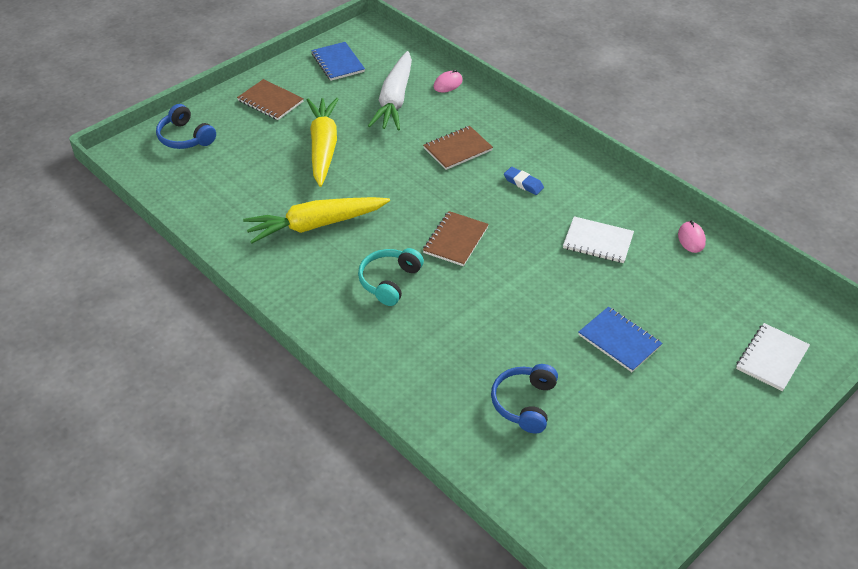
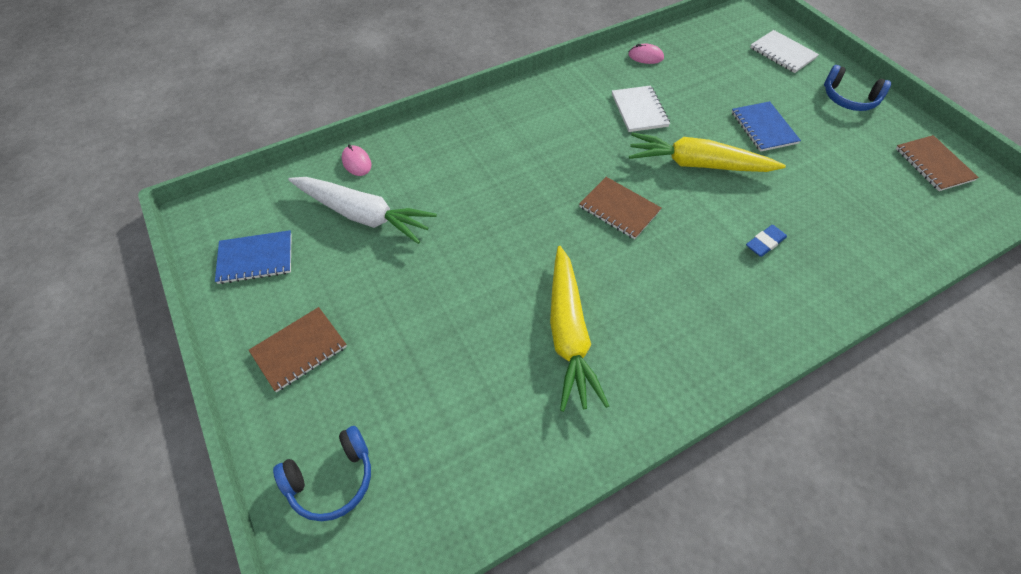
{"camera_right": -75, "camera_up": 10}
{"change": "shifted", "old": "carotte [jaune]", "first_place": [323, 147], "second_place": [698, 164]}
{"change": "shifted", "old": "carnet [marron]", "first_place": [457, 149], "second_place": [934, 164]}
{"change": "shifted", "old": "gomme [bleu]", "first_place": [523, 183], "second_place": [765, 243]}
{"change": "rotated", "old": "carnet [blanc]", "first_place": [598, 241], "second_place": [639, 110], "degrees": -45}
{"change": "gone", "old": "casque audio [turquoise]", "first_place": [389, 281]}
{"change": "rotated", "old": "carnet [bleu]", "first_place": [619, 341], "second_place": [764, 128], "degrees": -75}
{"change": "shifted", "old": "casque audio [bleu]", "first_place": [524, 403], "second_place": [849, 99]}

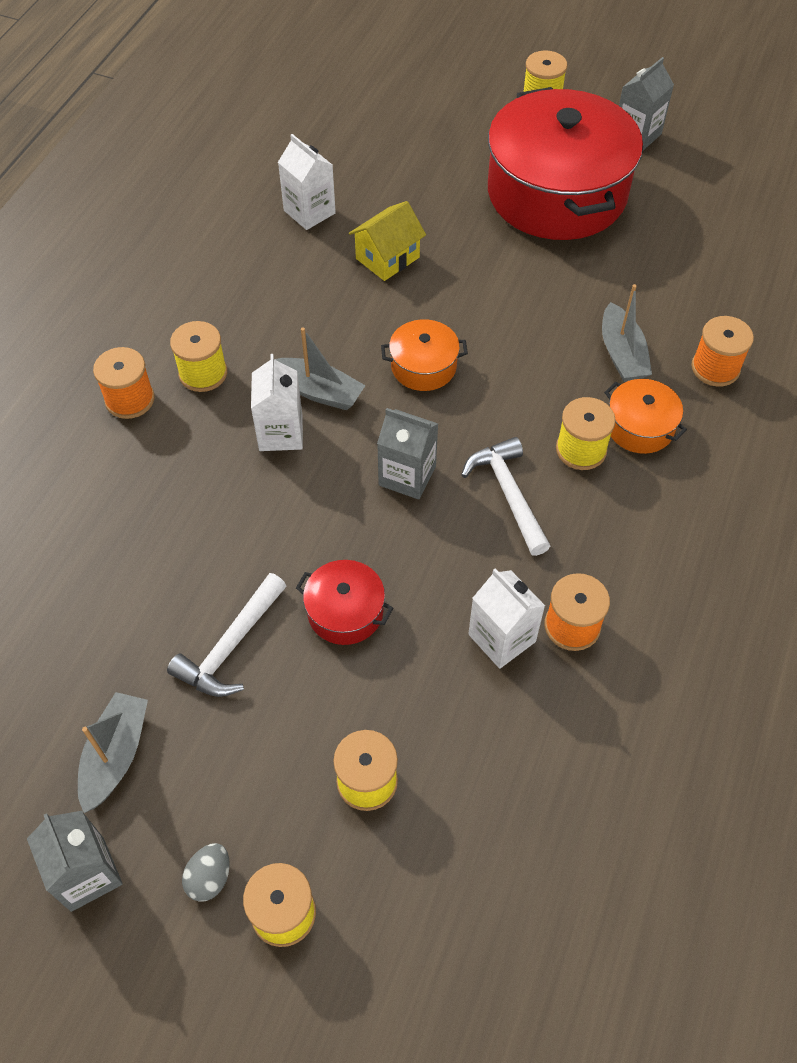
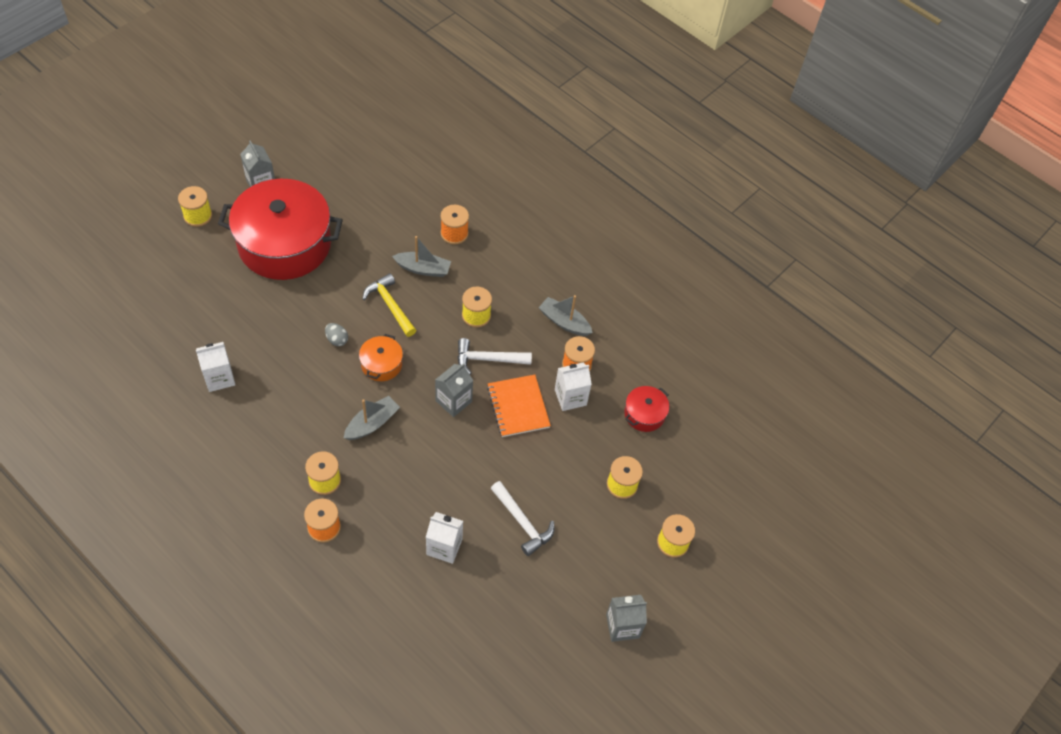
{"camera_right": -75, "camera_up": 0}
{"change": "gone", "old": "maison [jaune]", "first_place": [387, 258]}
{"change": "shifted", "old": "brique de lait [blanc]", "first_place": [281, 433], "second_place": [444, 547]}
{"change": "gone", "old": "marmite [orange]", "first_place": [639, 427]}
{"change": "shifted", "old": "marmite [rouge]", "first_place": [345, 612], "second_place": [644, 414]}
{"change": "shifted", "old": "bateau [gris]", "first_place": [115, 756], "second_place": [564, 322]}
{"change": "shifted", "old": "œuf [gris]", "first_place": [209, 878], "second_place": [337, 340]}
{"change": "new", "new": "marteau [jaune]", "second_place": [390, 305]}
{"change": "new", "new": "carnet [orange]", "second_place": [518, 407]}

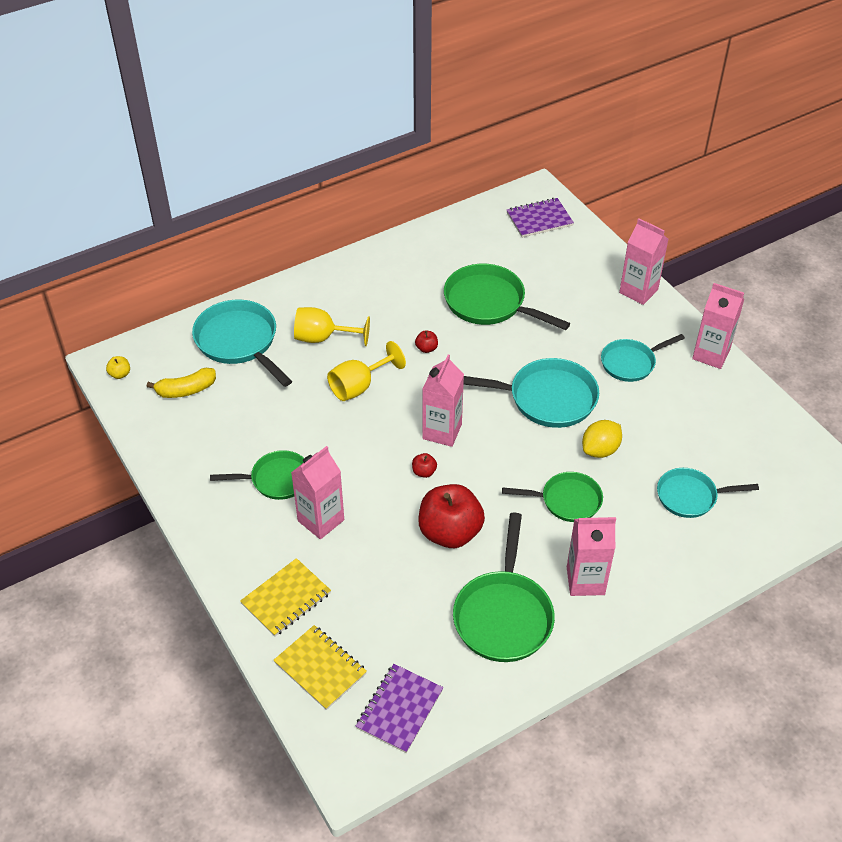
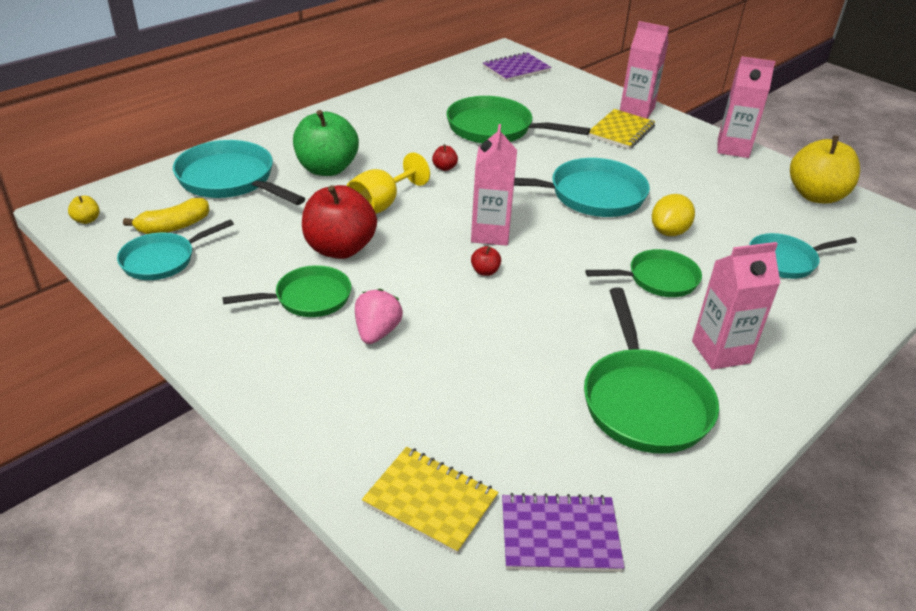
{"camera_right": -15, "camera_up": -10}
{"change": "swapped", "old": "verre à pied [jaune]", "new": "pomme [vert]", "first_place": [323, 338], "second_place": [327, 169]}
{"change": "shifted", "old": "poêle [turquoise]", "first_place": [631, 363], "second_place": [163, 260]}
{"change": "swapped", "old": "brique de lait [rose]", "new": "fraise [rose]", "first_place": [321, 520], "second_place": [377, 332]}
{"change": "shifted", "old": "pomme [rouge]", "first_place": [450, 532], "second_place": [340, 249]}
{"change": "shifted", "old": "carnet [jaune]", "first_place": [286, 599], "second_place": [621, 131]}
{"change": "rotated", "old": "carnet [violet]", "first_place": [399, 709], "second_place": [559, 535], "degrees": 75}
{"change": "new", "new": "pomme [jaune]", "second_place": [816, 196]}

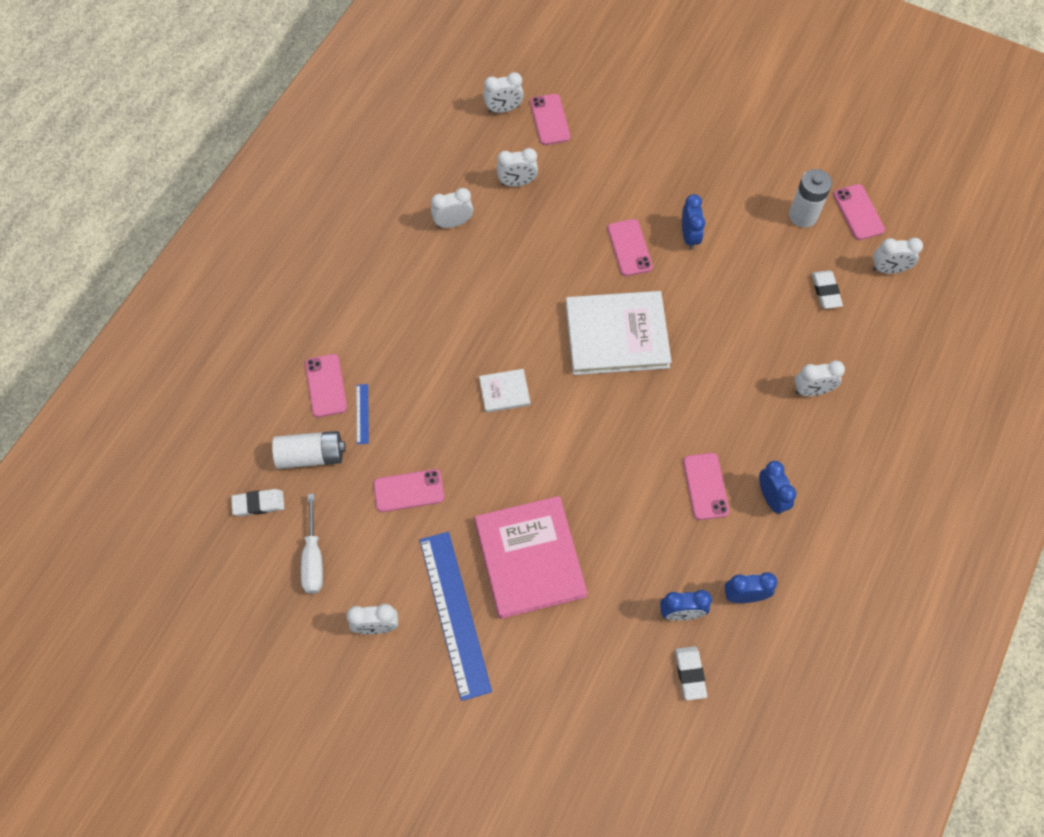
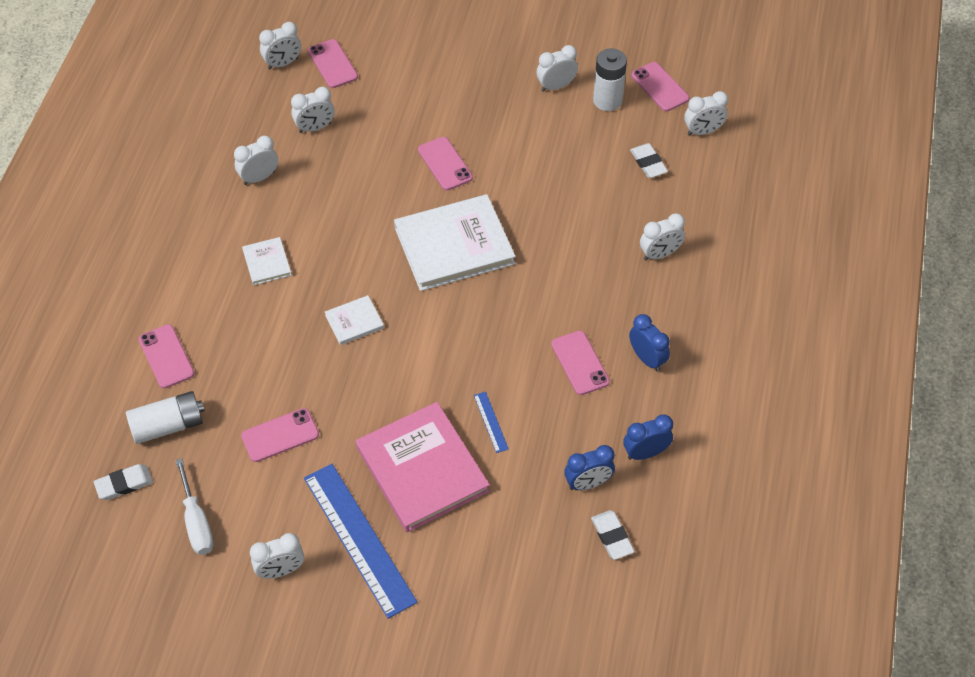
{"camera_right": -15, "camera_up": -10}
{"change": "gone", "old": "réveil [bleu]", "first_place": [689, 236]}
{"change": "shifted", "old": "règle [bleu]", "first_place": [362, 414], "second_place": [490, 422]}
{"change": "new", "new": "réveil [blanc]", "second_place": [556, 86]}
{"change": "new", "new": "livre [blanc]", "second_place": [267, 262]}

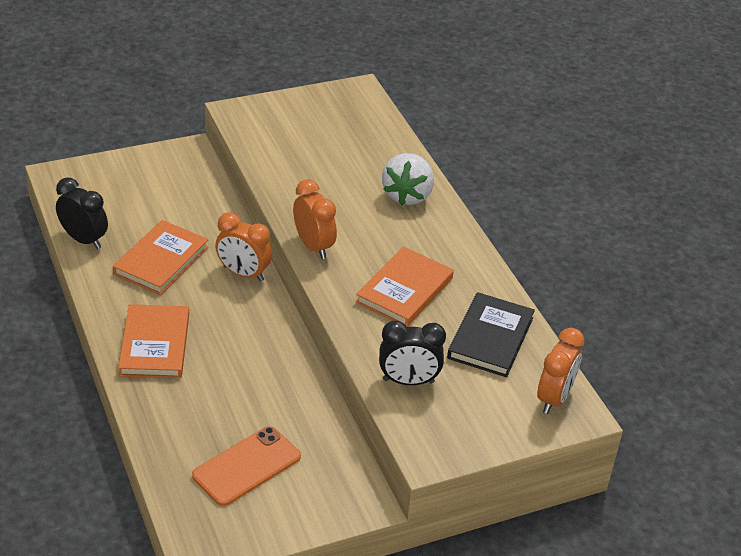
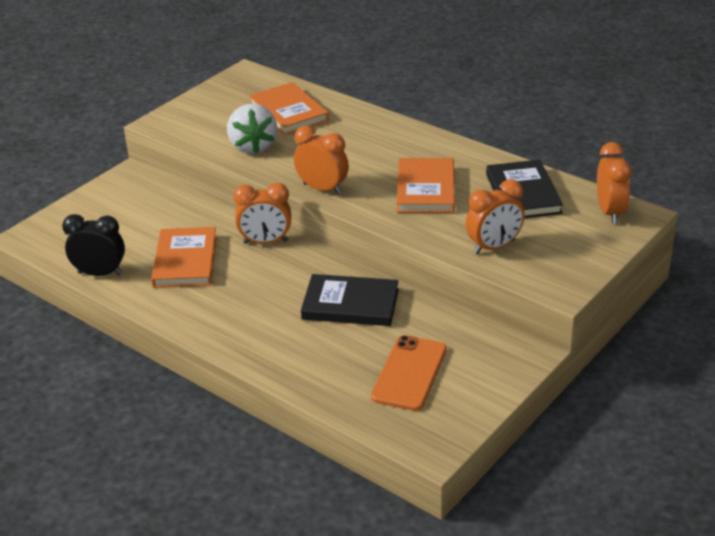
{"camera_right": -25, "camera_up": -5}
{"change": "shifted", "old": "fraise [blanc]", "first_place": [407, 195], "second_place": [253, 146]}
{"change": "shifted", "old": "livre [orange]", "first_place": [155, 345], "second_place": [289, 112]}
{"change": "repainted", "old": "réveil [noir]", "new": "réveil [orange]", "first_place": [408, 381], "second_place": [494, 247]}
{"change": "new", "new": "livre [noir]", "second_place": [350, 304]}

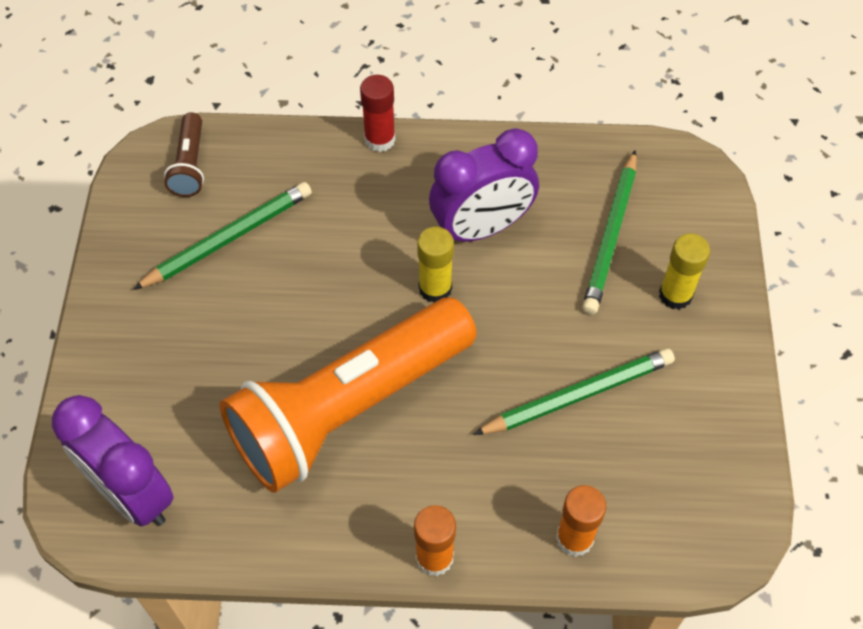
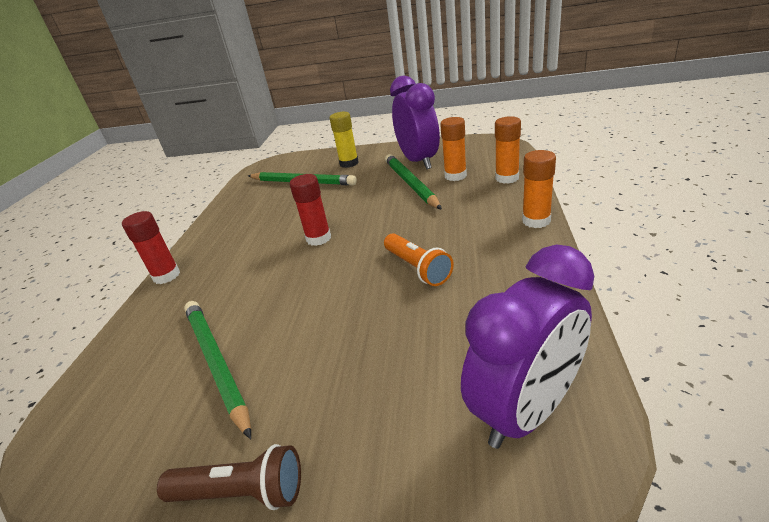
{"camera_right": -80, "camera_up": -25}
{"change": "shifted", "old": "lampe de poche [marron]", "first_place": [190, 165], "second_place": [241, 493]}
{"change": "shifted", "old": "réveil [violet]", "first_place": [482, 228], "second_place": [419, 161]}
{"change": "repainted", "old": "bâton de colle [jaune]", "new": "bâton de colle [rouge]", "first_place": [435, 288], "second_place": [318, 238]}
{"change": "scaled", "old": "lampe de poche [orange]", "first_place": [348, 408], "second_place": [417, 268], "factor": 0.4}
{"change": "new", "new": "bâton de colle [orange]", "second_place": [455, 176]}

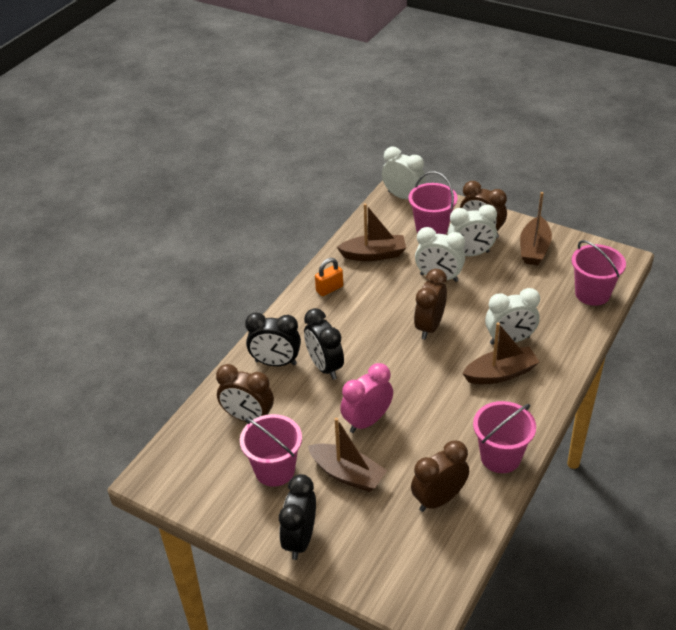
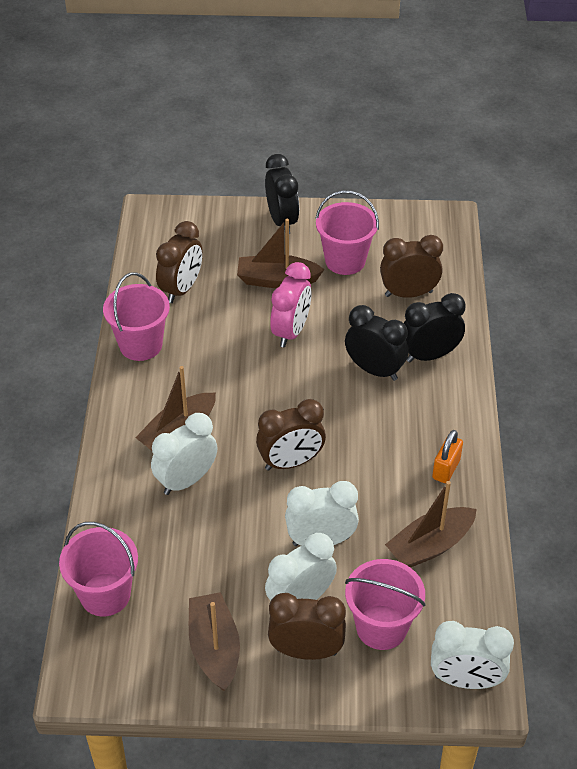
{"camera_right": 150, "camera_up": 5}
{"change": "rotated", "old": "réveil [marron]", "first_place": [429, 327], "second_place": [291, 462], "degrees": 75}

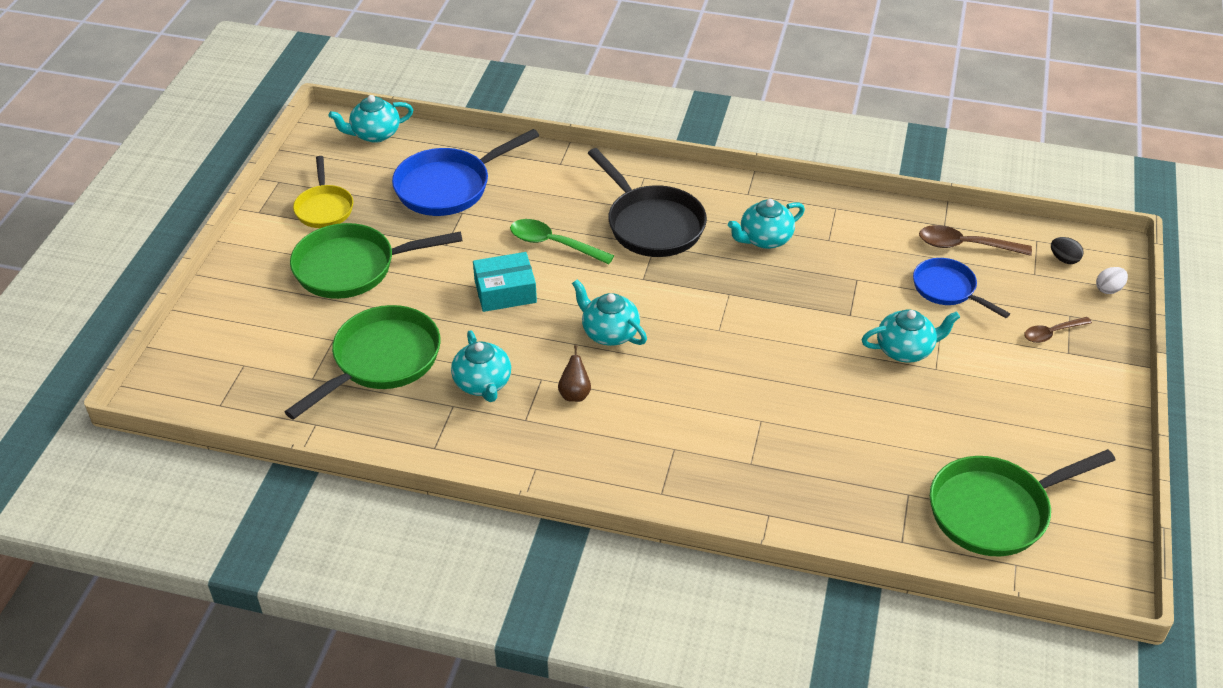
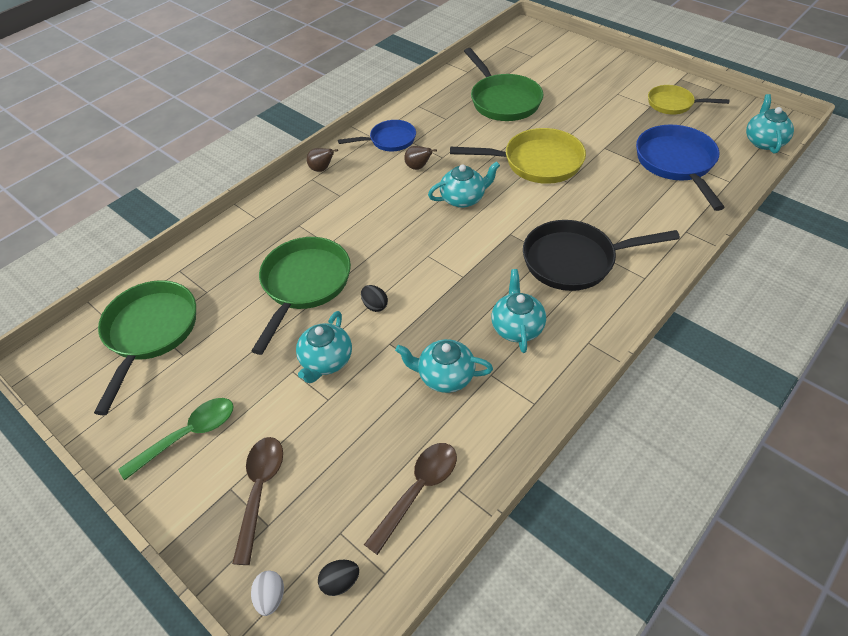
{"camera_right": 120, "camera_up": 5}
{"change": "shifted", "old": "cuillère [vert]", "first_place": [553, 244], "second_place": [188, 435]}
{"change": "shifted", "old": "poêle [vert]", "first_place": [352, 268], "second_place": [304, 285]}
{"change": "swapped", "old": "boîte [turquoise]", "new": "poêle [jaune]", "first_place": [505, 291], "second_place": [537, 162]}
{"change": "shifted", "old": "poêle [bleu]", "first_place": [947, 289], "second_place": [389, 140]}
{"change": "scaled", "old": "cuillère [marron]", "first_place": [1051, 333], "second_place": [260, 490], "factor": 1.54}
{"change": "shifted", "old": "théière [turquoise]", "first_place": [483, 384], "second_place": [445, 376]}
{"change": "new", "new": "poire [marron]", "second_place": [322, 169]}
{"change": "new", "new": "œuf [noir]", "second_place": [375, 305]}

